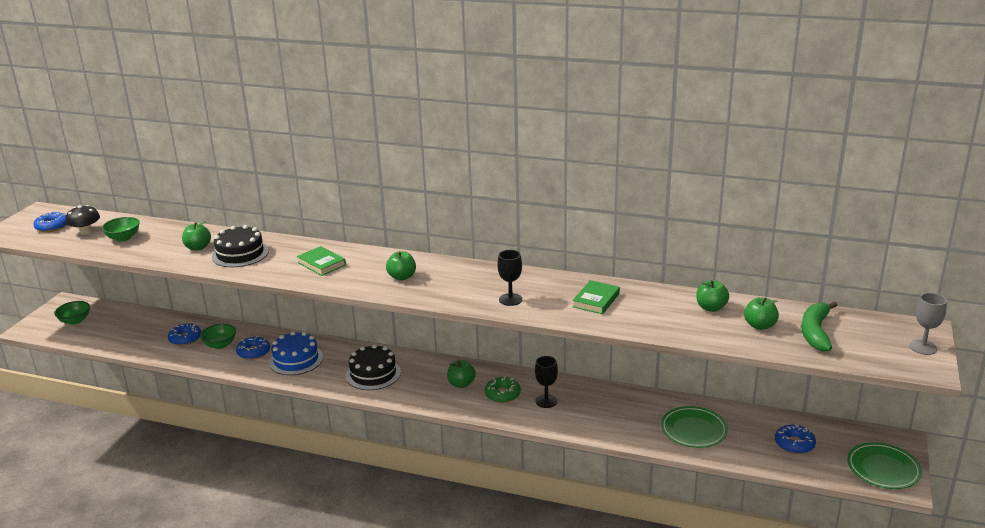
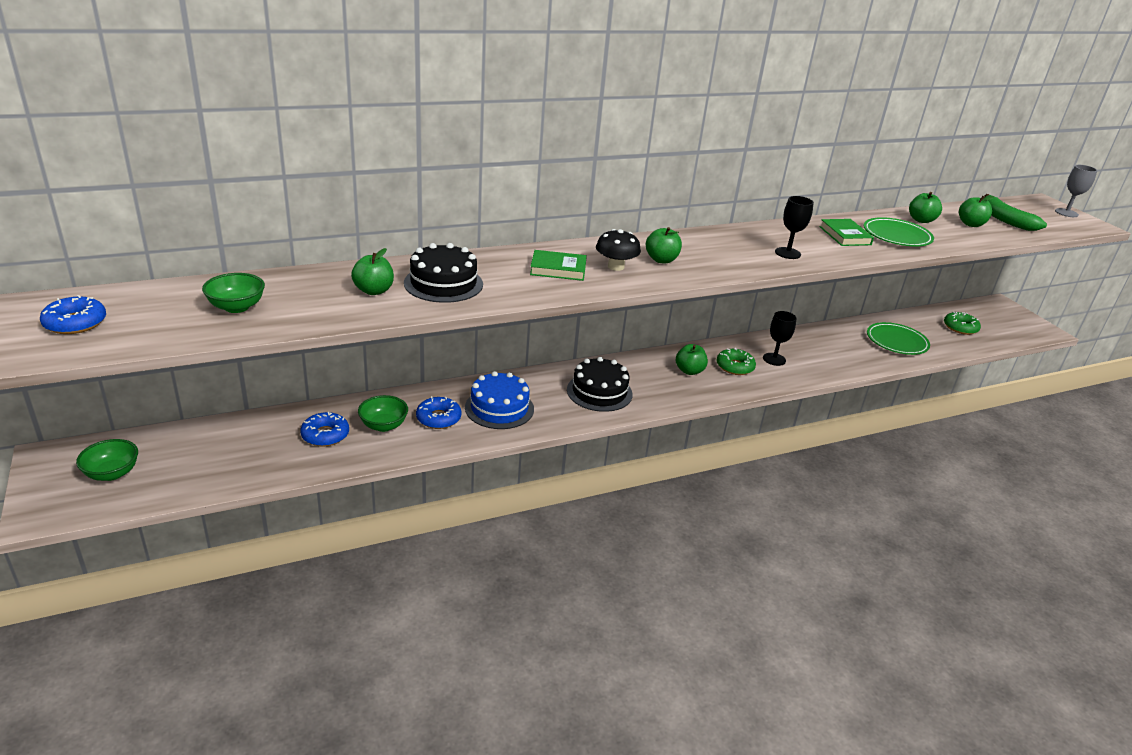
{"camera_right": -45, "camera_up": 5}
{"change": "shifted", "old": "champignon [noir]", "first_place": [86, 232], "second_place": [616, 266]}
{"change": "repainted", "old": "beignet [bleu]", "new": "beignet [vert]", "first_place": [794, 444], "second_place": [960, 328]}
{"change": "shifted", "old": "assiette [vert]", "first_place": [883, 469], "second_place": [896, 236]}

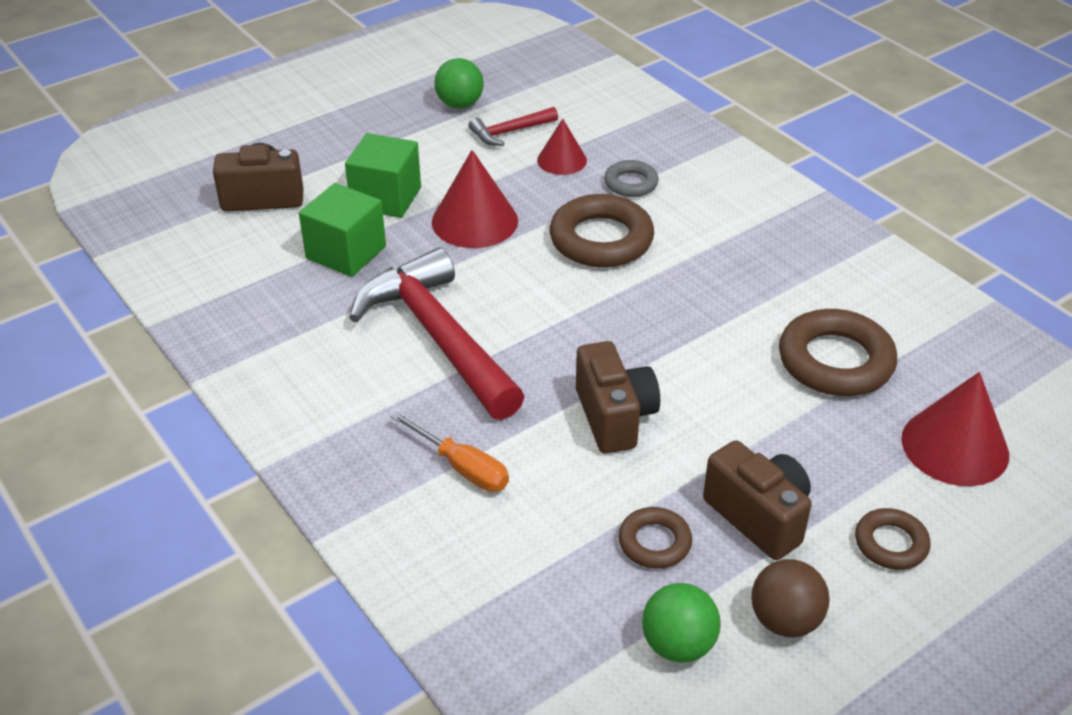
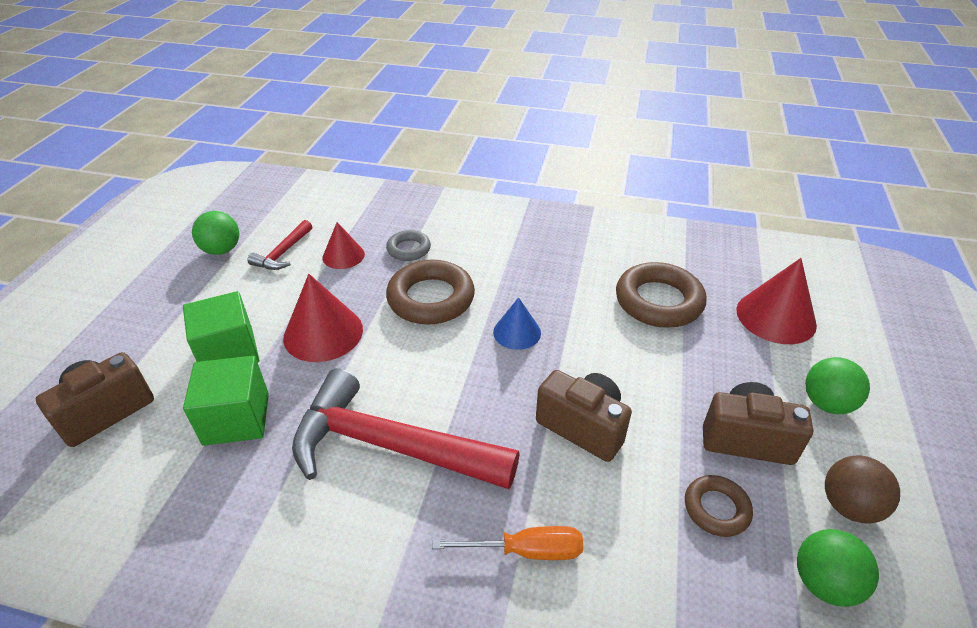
{"camera_right": -40, "camera_up": 0}
{"change": "swapped", "old": "anneau [marron]", "new": "balle [vert]", "first_place": [891, 543], "second_place": [826, 403]}
{"change": "new", "new": "cône [bleu]", "second_place": [517, 332]}

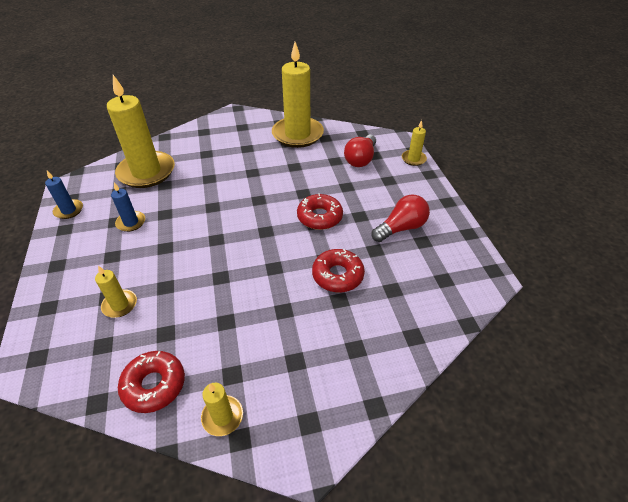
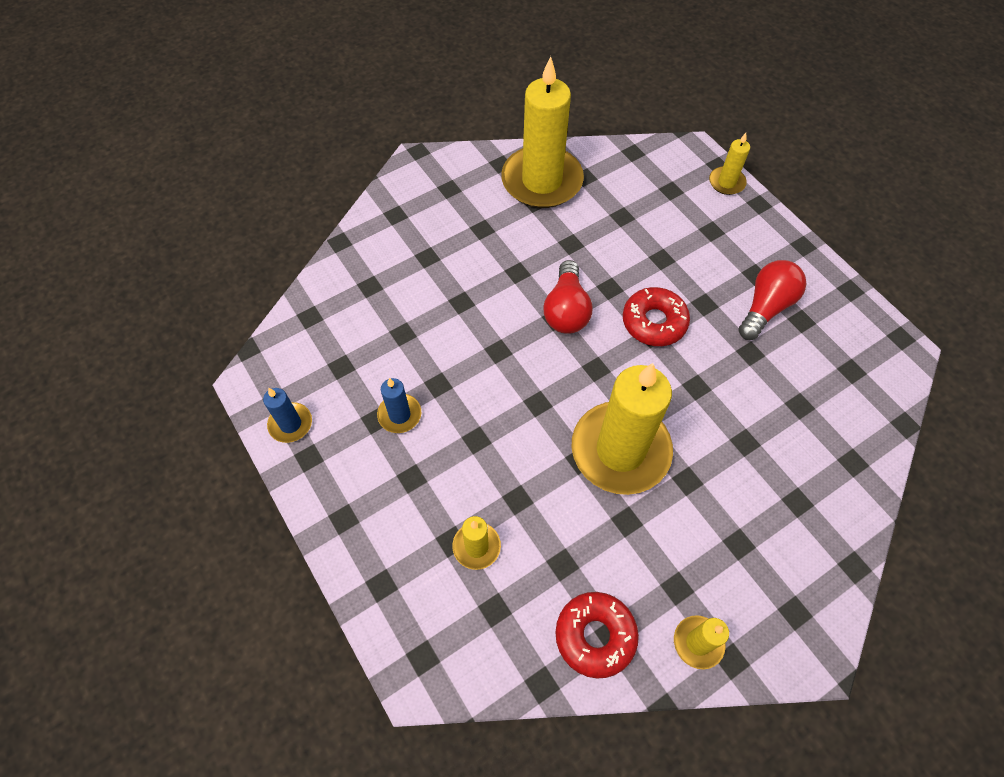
{"camera_right": -20, "camera_up": 15}
{"change": "shifted", "old": "bougie [jaune]", "first_place": [146, 172], "second_place": [620, 450]}
{"change": "shifted", "old": "ampoule [rouge]", "first_place": [361, 159], "second_place": [566, 310]}
{"change": "gone", "old": "beignet [rouge]", "first_place": [337, 275]}

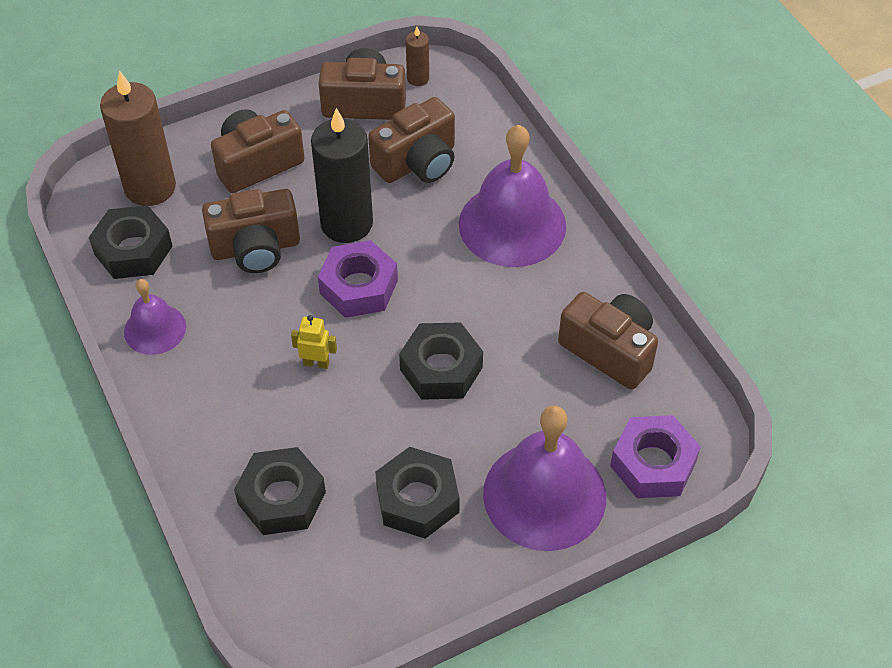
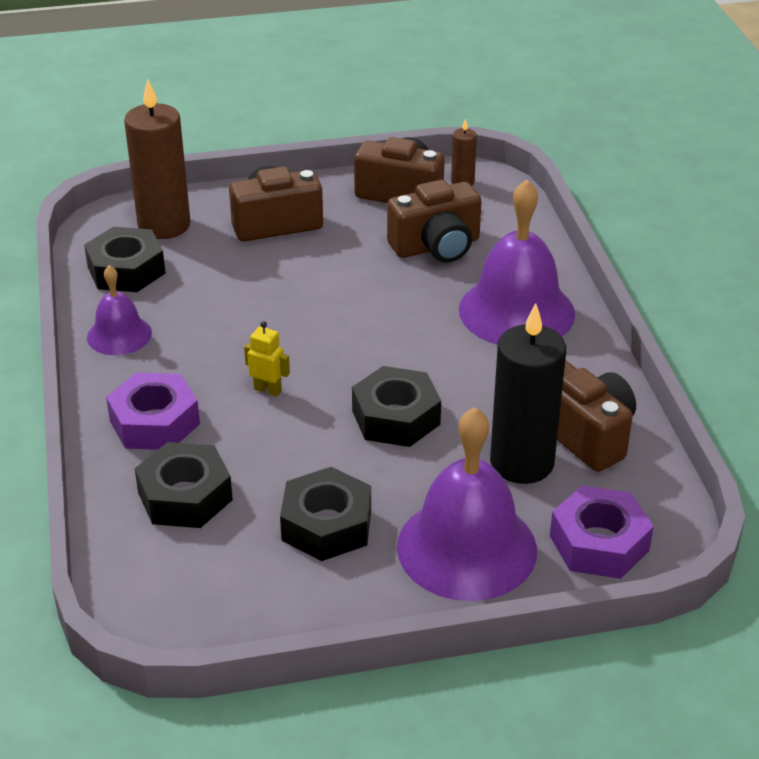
{"camera_right": 15, "camera_up": -15}
{"change": "shifted", "old": "bougie [noir]", "first_place": [346, 223], "second_place": [521, 463]}
{"change": "gone", "old": "appareil photo [marron]", "first_place": [256, 248]}
{"change": "shifted", "old": "écrou [violet]", "first_place": [358, 287], "second_place": [154, 422]}

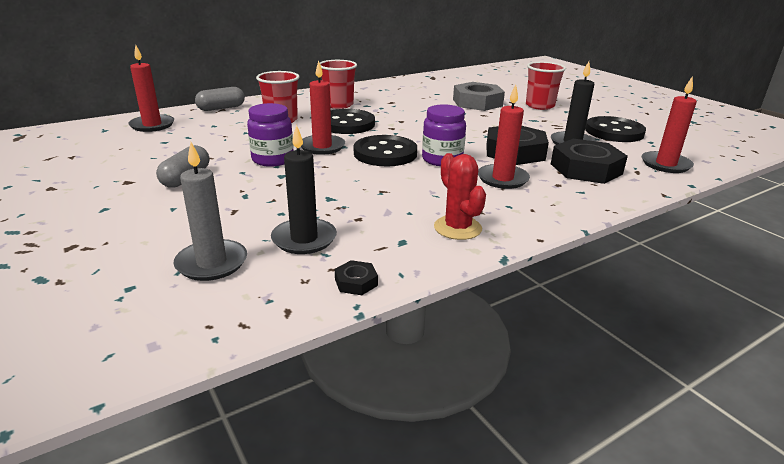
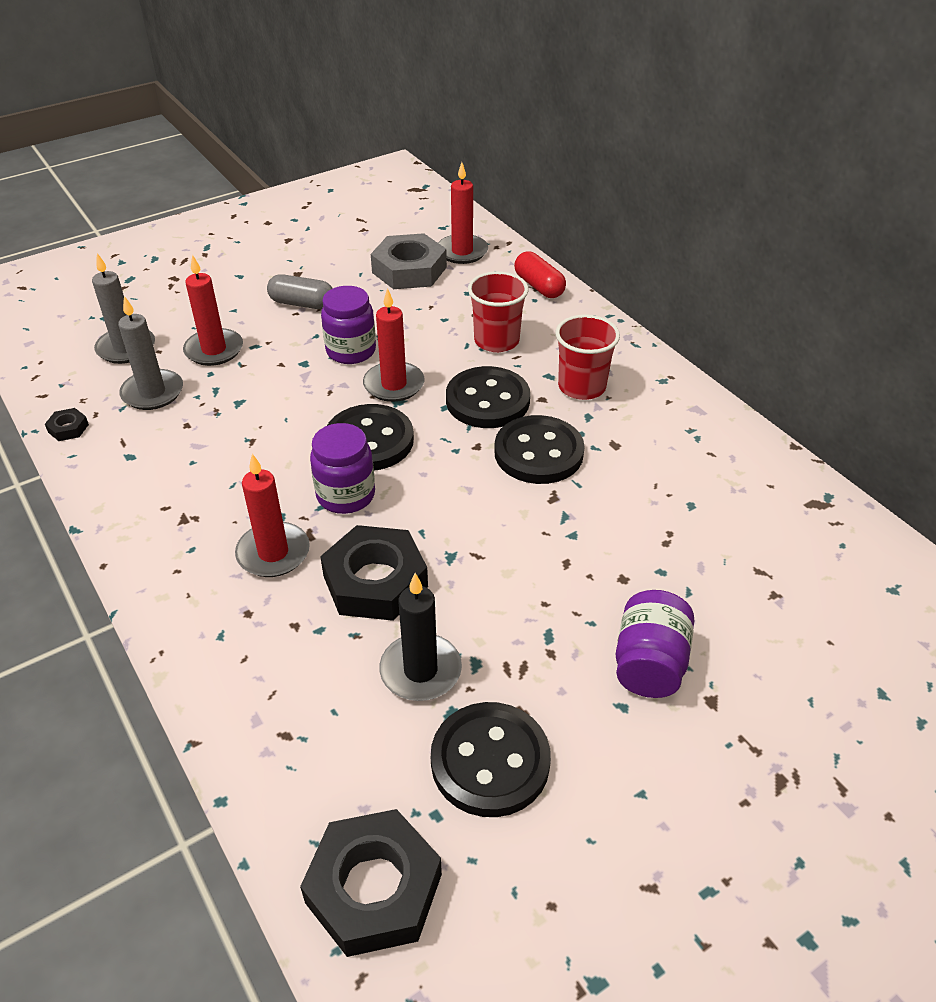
{"camera_right": 90, "camera_up": 15}
{"change": "swapped", "old": "gobelet [rouge]", "new": "bocal [violet]", "first_place": [540, 106], "second_place": [649, 663]}
{"change": "shifted", "old": "bougie [rouge]", "first_place": [665, 164], "second_place": [214, 350]}
{"change": "shifted", "old": "écrou [gris]", "first_place": [477, 102], "second_place": [409, 270]}
{"change": "repainted", "old": "gélule [gris]", "new": "gélule [rouge]", "first_place": [221, 108], "second_place": [539, 286]}
{"change": "repainted", "old": "bougie [noir]", "new": "bougie [gris]", "first_place": [304, 239], "second_place": [152, 393]}
{"change": "shifted", "old": "écrou [noir]", "first_place": [586, 169], "second_place": [374, 888]}
{"change": "gone", "old": "cactus [rouge]", "first_place": [457, 228]}
{"change": "new", "new": "bouton [noir]", "second_place": [538, 453]}

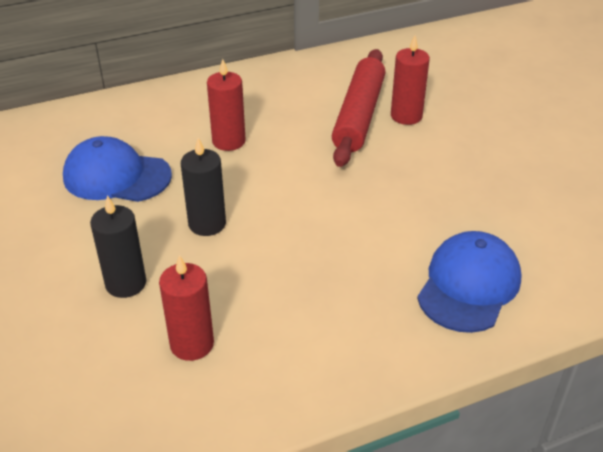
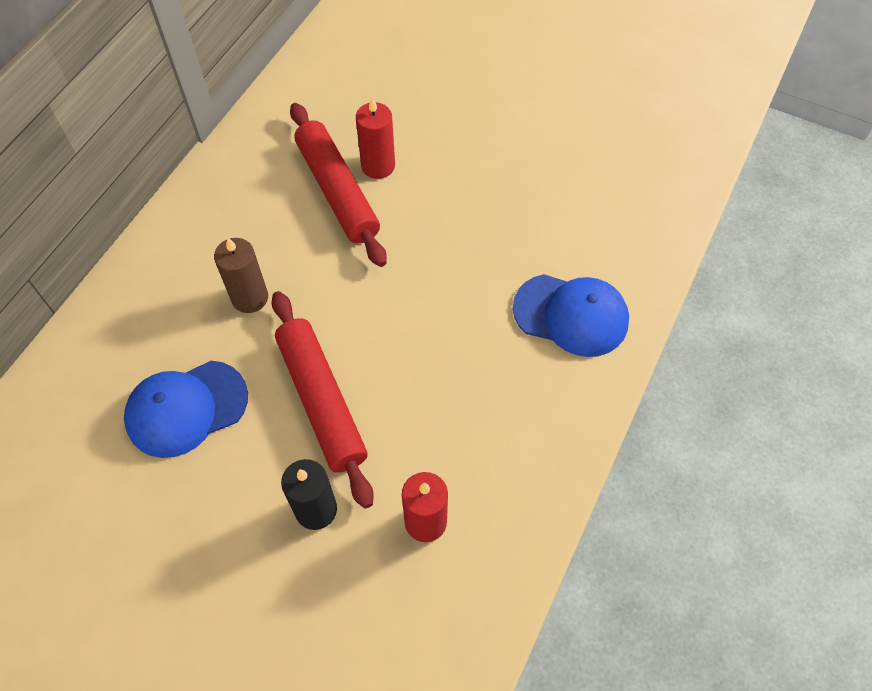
{"camera_right": -40, "camera_up": 20}
{"change": "repainted", "old": "bougie [rouge]", "new": "bougie [marron]", "first_place": [228, 141], "second_place": [250, 298]}
{"change": "swapped", "old": "bougie [noir]", "new": "rouleau à pâtisserie [rouge]", "first_place": [207, 224], "second_place": [322, 401]}
{"change": "rotated", "old": "casquette [bleu]", "first_place": [469, 285], "second_place": [571, 315], "degrees": 120}

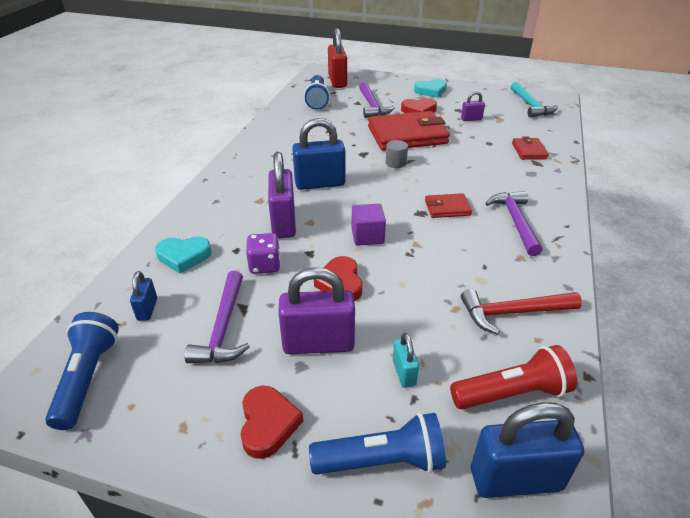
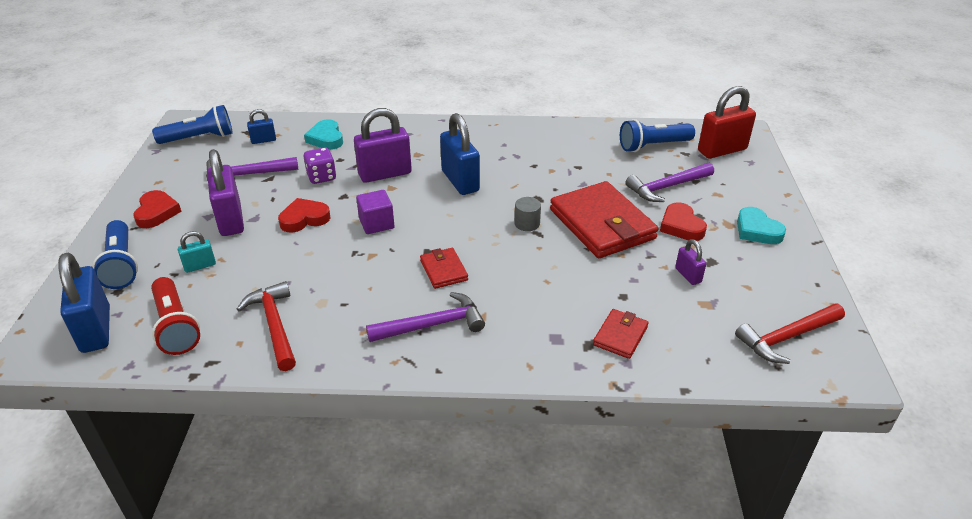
{"camera_right": 75, "camera_up": 0}
{"change": "repainted", "old": "marteau [turquoise]", "new": "marteau [rouge]", "first_place": [530, 105], "second_place": [787, 338]}
{"change": "rotated", "old": "portefeuille [rouge]", "first_place": [529, 151], "second_place": [620, 336], "degrees": -45}
{"change": "rotated", "old": "cœur [rouge]", "first_place": [268, 424], "second_place": [156, 212], "degrees": -75}

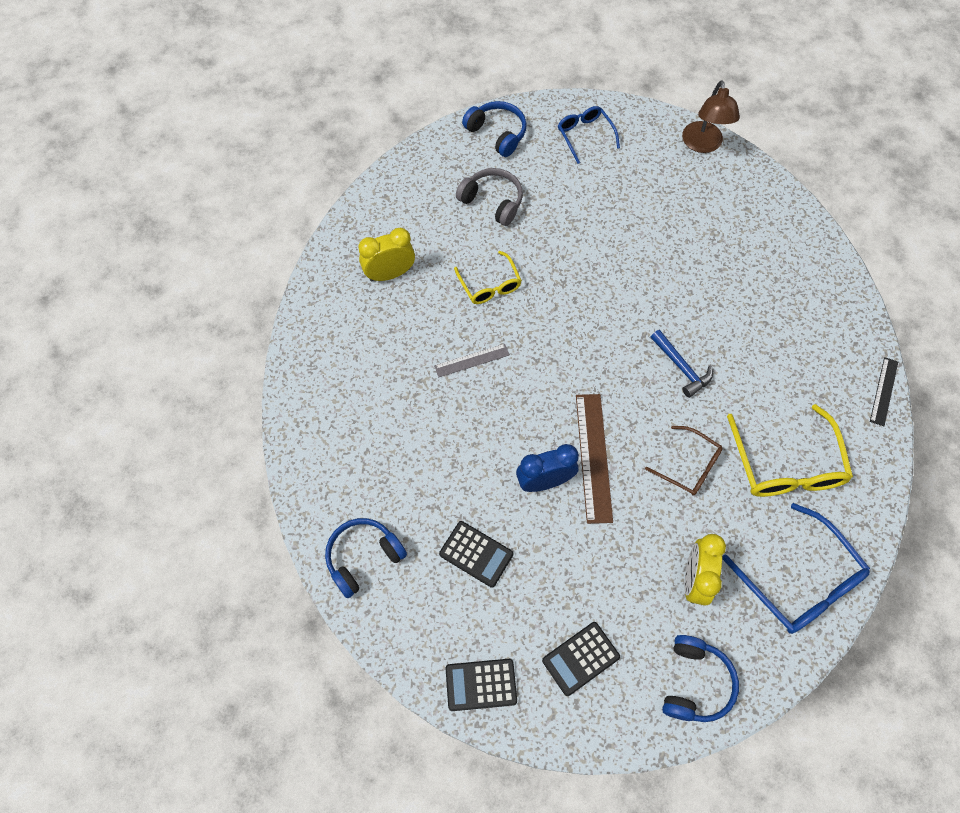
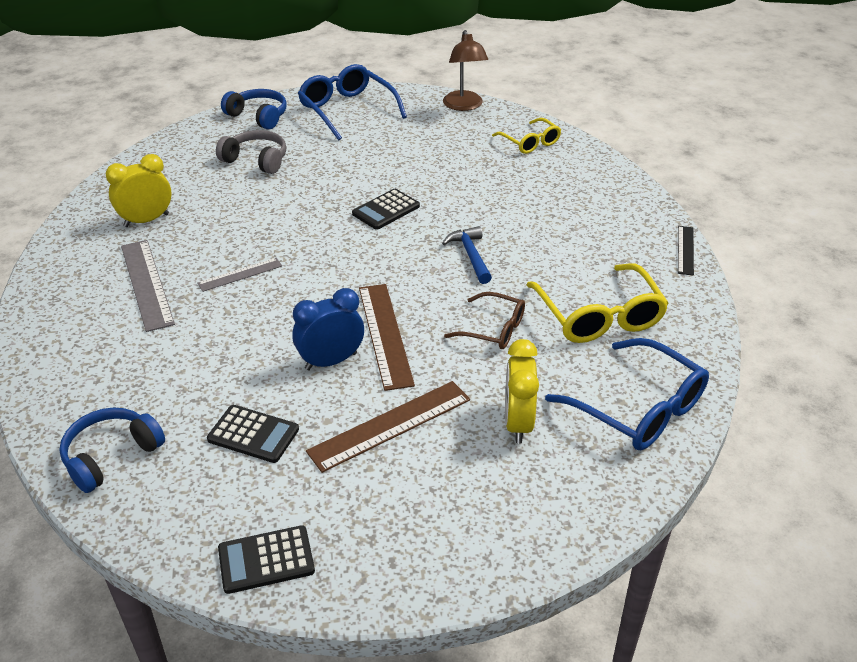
{"camera_right": -10, "camera_up": -25}
{"change": "scaled", "old": "lunettes [bleu]", "first_place": [585, 135], "second_place": [347, 110], "factor": 1.66}
{"change": "shifted", "old": "lunettes [jaune]", "first_place": [490, 285], "second_place": [530, 142]}
{"change": "rotated", "old": "marteau [bleu]", "first_place": [681, 367], "second_place": [471, 255], "degrees": -150}
{"change": "shifted", "old": "calculatrice [noir]", "first_place": [580, 658], "second_place": [386, 210]}
{"change": "gone", "old": "casque audio [bleu]", "first_place": [695, 683]}
{"change": "new", "new": "règle [gris]", "second_place": [147, 284]}
{"change": "new", "new": "règle [marron]", "second_place": [390, 425]}

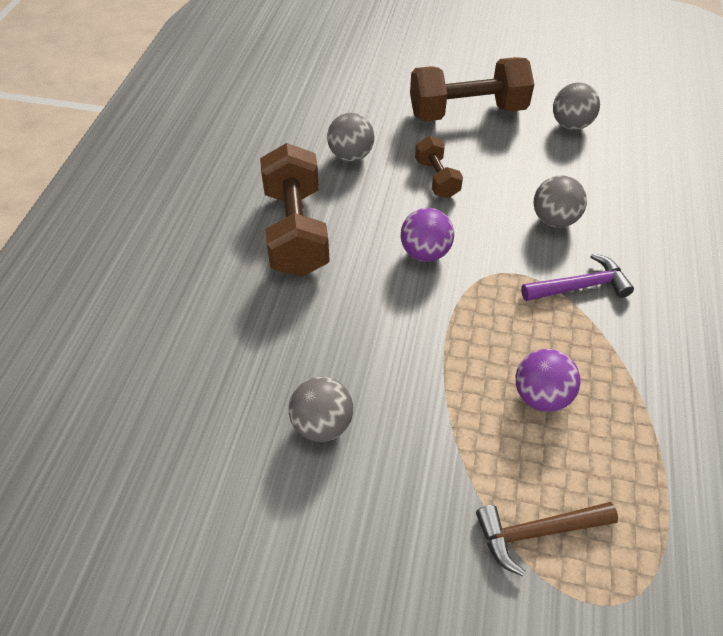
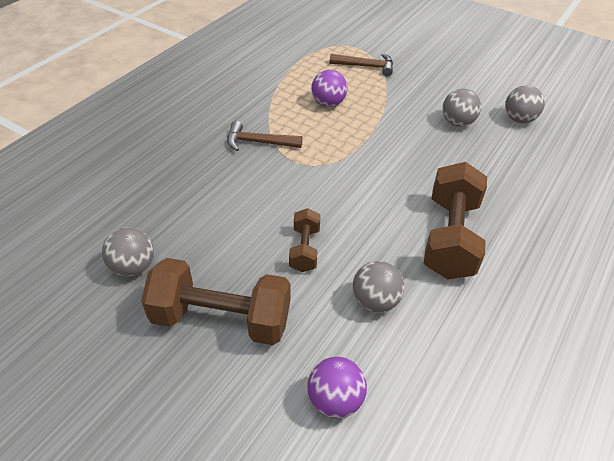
{"camera_right": -160, "camera_up": -5}
{"change": "shifted", "old": "balle [gris]", "first_place": [554, 220], "second_place": [519, 119]}
{"change": "shifted", "old": "balle [violet]", "first_place": [425, 253], "second_place": [335, 400]}
{"change": "repainted", "old": "marteau [violet]", "new": "marteau [marron]", "first_place": [579, 286], "second_place": [259, 142]}

